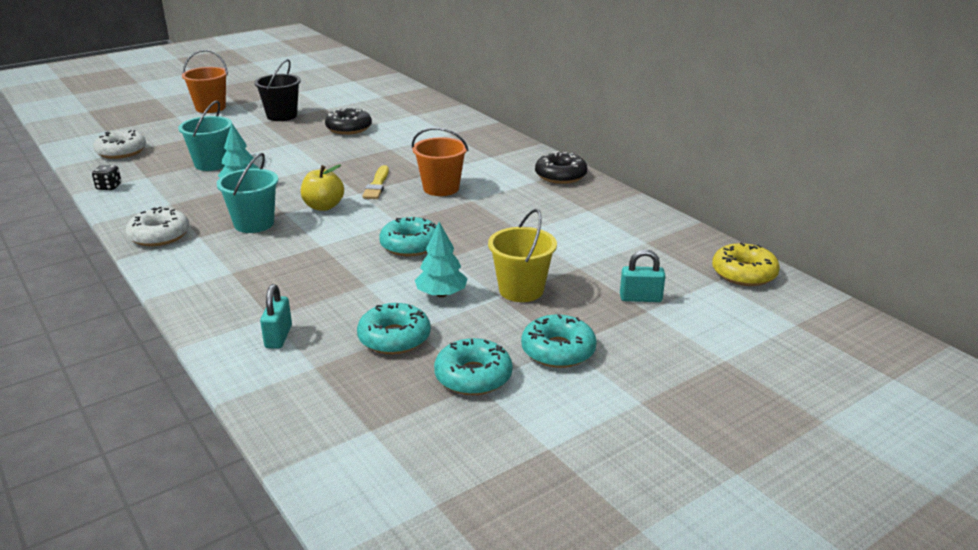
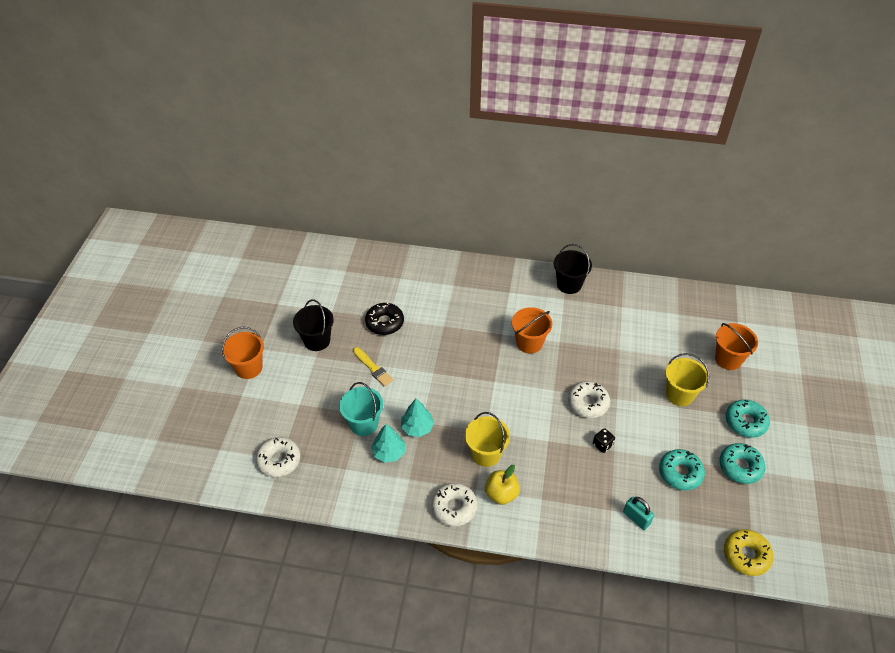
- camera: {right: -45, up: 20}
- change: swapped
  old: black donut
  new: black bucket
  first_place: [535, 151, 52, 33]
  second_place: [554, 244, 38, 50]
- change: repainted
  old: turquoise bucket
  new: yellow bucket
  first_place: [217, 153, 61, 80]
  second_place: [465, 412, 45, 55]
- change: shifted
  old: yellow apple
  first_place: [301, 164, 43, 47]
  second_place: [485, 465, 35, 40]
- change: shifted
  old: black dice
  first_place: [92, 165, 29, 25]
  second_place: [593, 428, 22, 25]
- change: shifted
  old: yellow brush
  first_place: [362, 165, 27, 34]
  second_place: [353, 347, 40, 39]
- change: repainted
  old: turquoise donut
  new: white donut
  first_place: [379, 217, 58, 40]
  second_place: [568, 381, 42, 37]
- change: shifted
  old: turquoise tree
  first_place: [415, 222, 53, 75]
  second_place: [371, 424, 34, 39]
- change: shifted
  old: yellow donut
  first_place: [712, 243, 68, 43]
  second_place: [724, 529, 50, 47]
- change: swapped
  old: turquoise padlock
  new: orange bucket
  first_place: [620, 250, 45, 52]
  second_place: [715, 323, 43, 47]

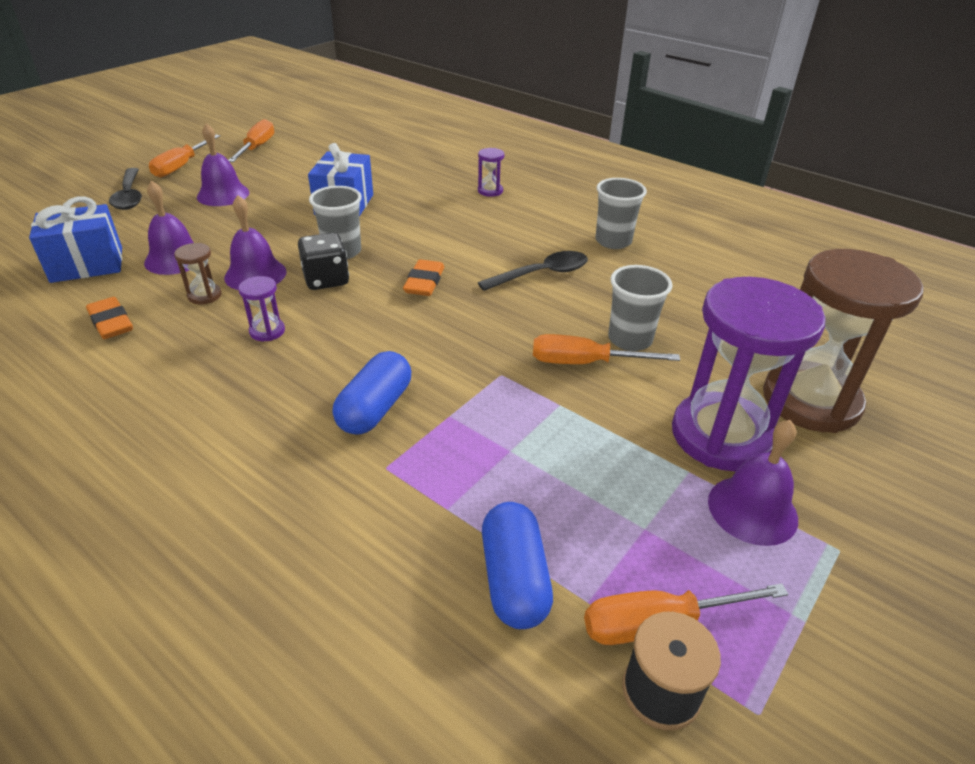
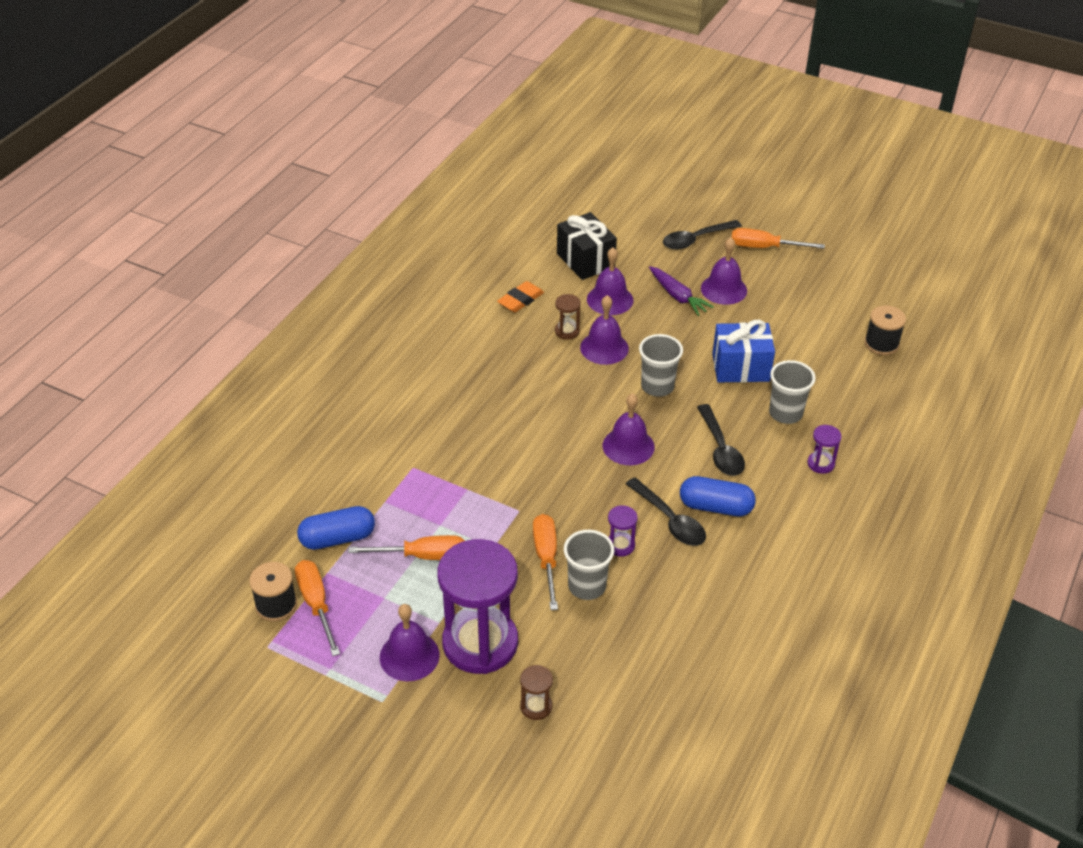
- camera: {right: 80, up: 5}
- change: shifted
  old: orange screwdriver
  first_place: [228, 119, 46, 43]
  second_place: [348, 535, 117, 25]
- change: shifted
  old: grey cup
  first_place: [595, 178, 52, 71]
  second_place: [769, 360, 47, 64]
- change: repainted
  old: blue gift
  new: black gift
  first_place: [29, 197, 93, 86]
  second_place: [557, 212, 60, 68]
- change: gone
  old: black dice
  first_place: [298, 232, 51, 58]
- change: scaled
  old: brown hourglass
  first_place: [763, 249, 161, 184]
  second_place: [520, 665, 33, 55]
  factor: 0.41
- change: swapped
  old: orange eraser
  new: purple bell
  first_place: [403, 259, 41, 37]
  second_place: [603, 393, 52, 72]
- change: shifted
  old: purple hourglass
  first_place: [238, 276, 47, 65]
  second_place: [608, 505, 30, 52]
- change: shifted
  old: blue capsule
  first_place: [333, 351, 78, 84]
  second_place: [680, 476, 76, 40]
- change: new
  new: purple carrot
  second_place: [649, 266, 65, 50]
- change: new
  new: black spool
  second_place: [864, 305, 42, 50]
- change: new
  new: black spoon
  second_place: [697, 404, 48, 72]

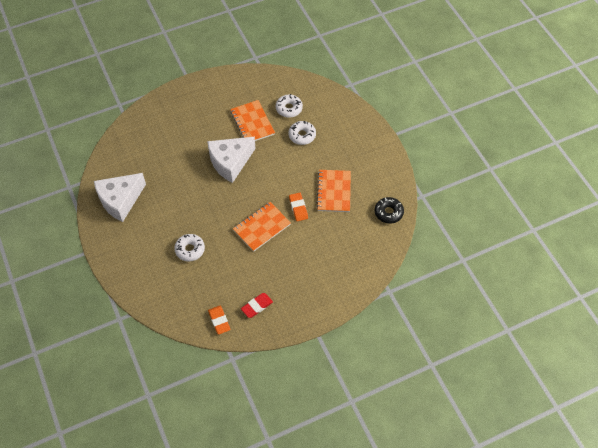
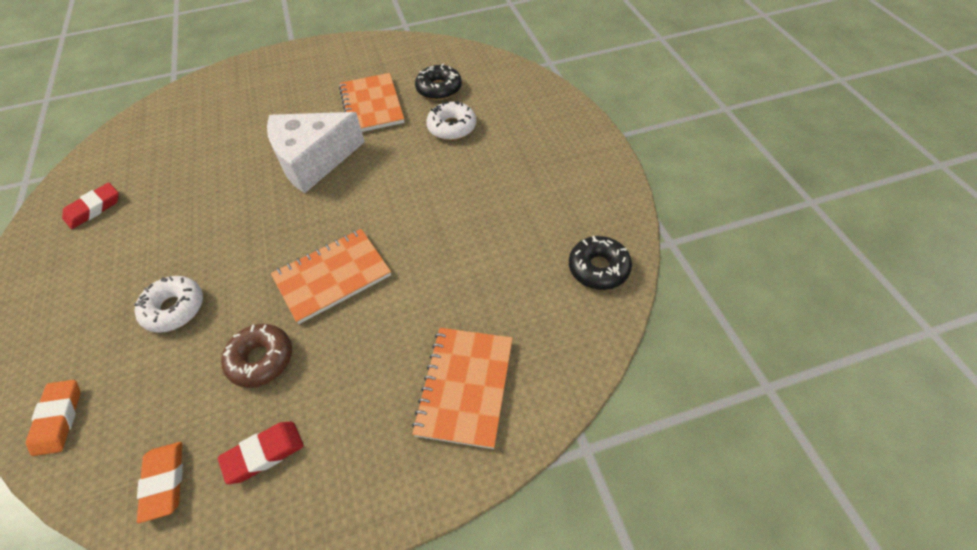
- camera: {right: 10, up: -5}
- change: repainted
  old: white donut
  new: black donut
  first_place: [276, 94, 27, 24]
  second_place: [415, 63, 47, 37]
- change: shifted
  old: orange notebook
  first_place: [316, 170, 35, 42]
  second_place: [412, 328, 101, 121]
- change: swapped
  old: white cheese
  new: red eraser
  first_place: [94, 173, 52, 49]
  second_place: [62, 183, 57, 46]
- change: shifted
  old: orange eraser
  first_place: [289, 193, 19, 28]
  second_place: [26, 380, 54, 76]
- change: new
  new: brown donut
  second_place: [221, 324, 71, 64]

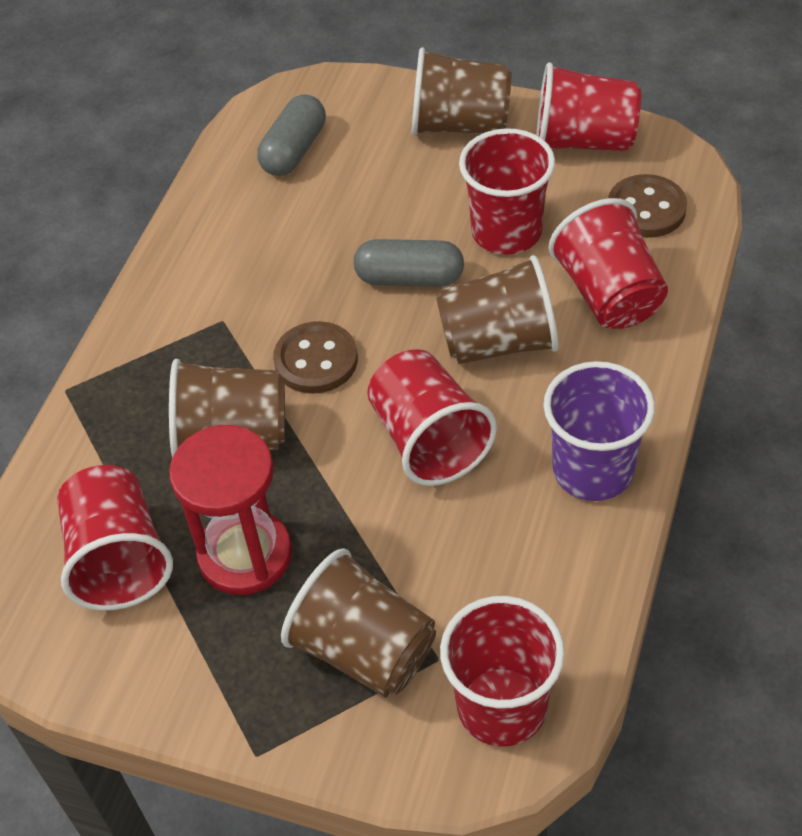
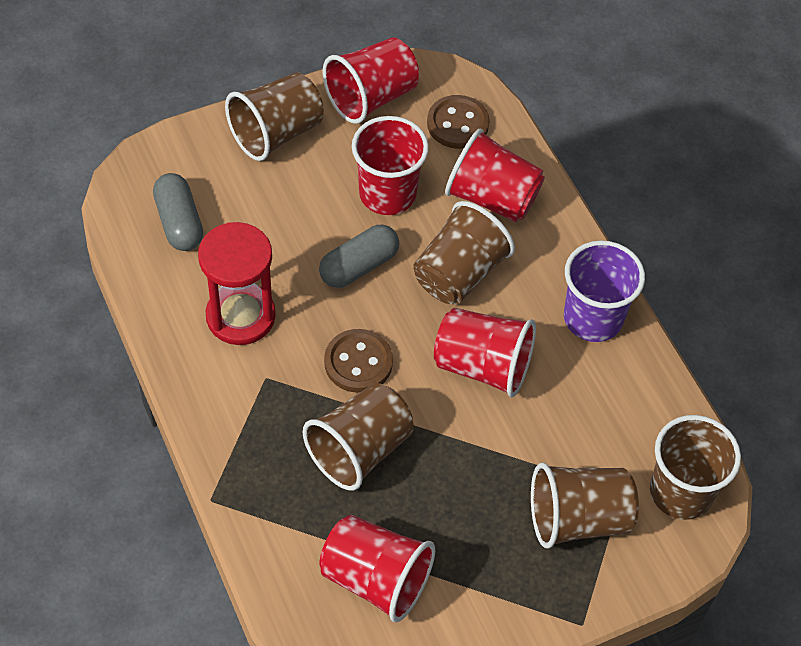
- camera: {right: -50, up: 5}
- change: shifted
  old: red hourglass
  first_place: [169, 425, 123, 170]
  second_place: [198, 222, 78, 123]
- change: repainted
  old: red cup
  new: brown cup
  first_place: [440, 596, 125, 151]
  second_place: [650, 415, 91, 105]

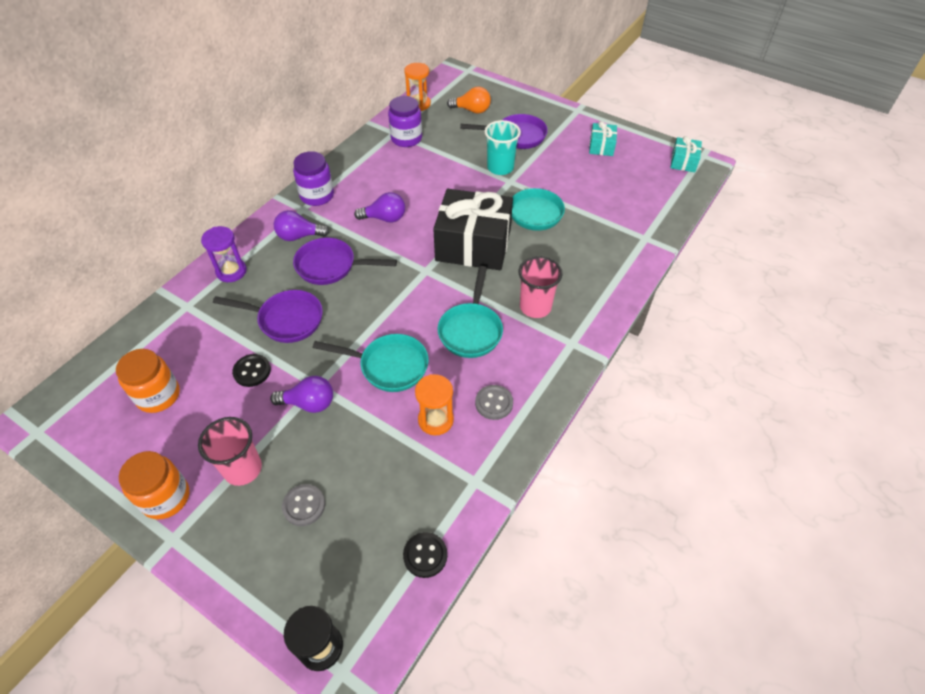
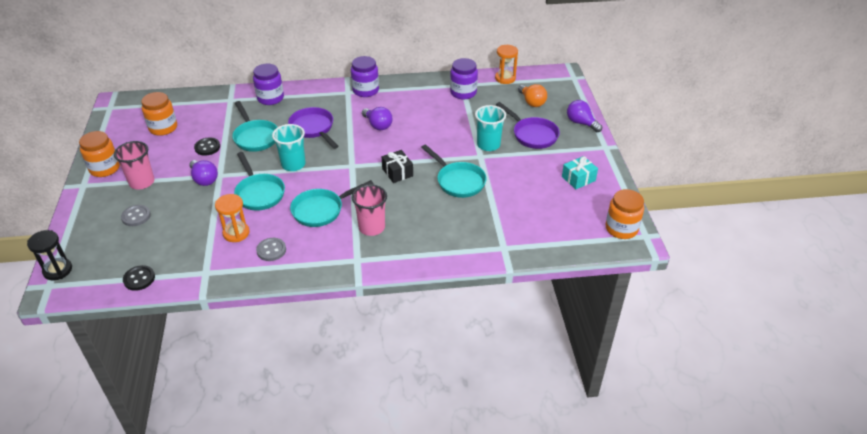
- camera: {right: 50, up: -10}
- change: swapped
  old: turquoise gift
  new: orange jar
  first_place: [671, 136, 31, 36]
  second_place: [605, 189, 39, 50]
- change: scaled
  old: black gift
  first_place: [433, 189, 80, 81]
  second_place: [382, 150, 31, 33]
  factor: 0.46
- change: shifted
  old: purple light bulb
  first_place: [274, 210, 56, 31]
  second_place: [567, 100, 35, 32]
- change: swapped
  old: purple hourglass
  new: purple jar
  first_place: [201, 226, 46, 56]
  second_place: [253, 63, 31, 42]
- change: repainted
  old: purple pan
  new: turquoise pan
  first_place: [213, 290, 110, 53]
  second_place: [232, 101, 46, 51]
- change: new
  new: turquoise cup
  second_place: [272, 124, 34, 47]

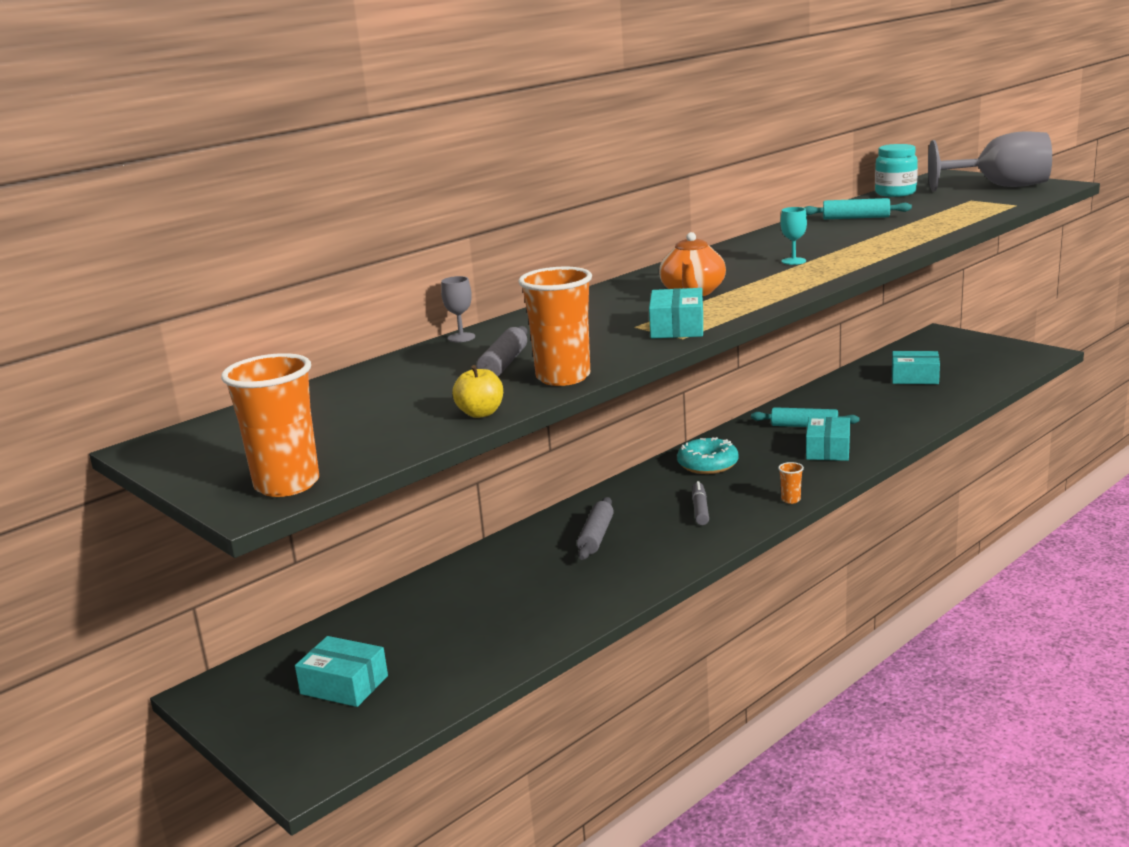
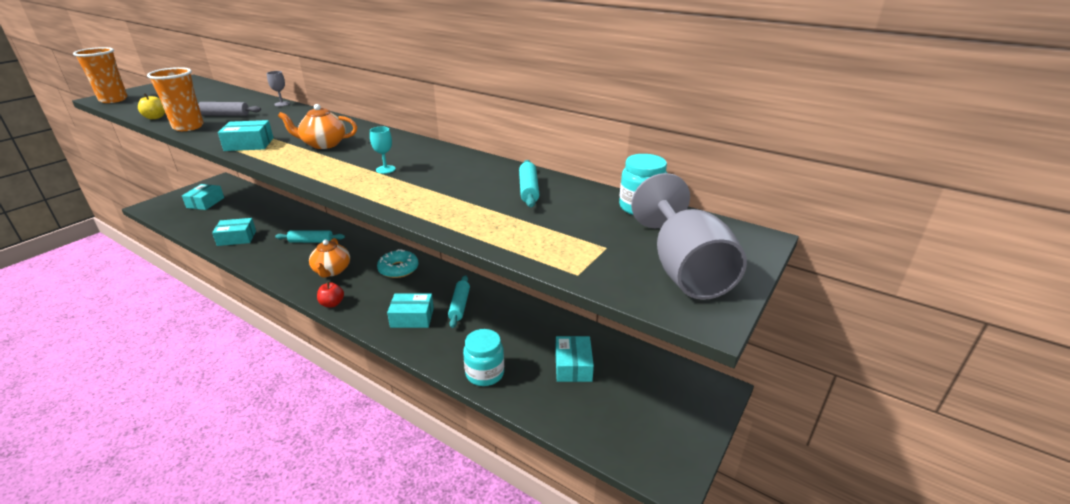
- camera: {right: 75, up: 10}
- change: swapped
  old: orange cup
  new: red apple
  first_place: [778, 462, 26, 42]
  second_place: [317, 281, 27, 26]
- change: swapped
  old: grey marker
  new: orange teapot
  first_place: [692, 481, 17, 44]
  second_place: [309, 238, 41, 40]
- change: repainted
  old: grey rolling pin
  new: turquoise rolling pin
  first_place: [577, 497, 37, 63]
  second_place: [275, 230, 70, 13]
- change: new
  new: turquoise box
  second_place: [212, 218, 44, 28]
- change: new
  new: turquoise jar
  second_place: [463, 329, 41, 57]

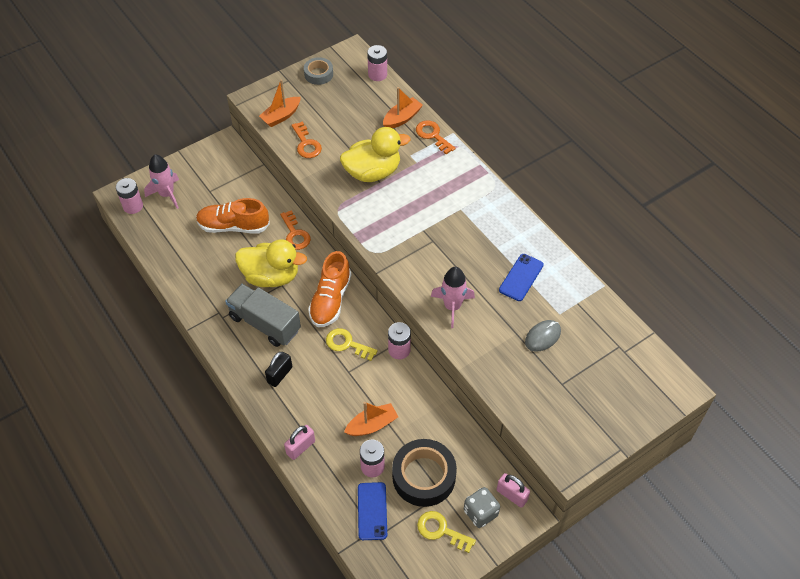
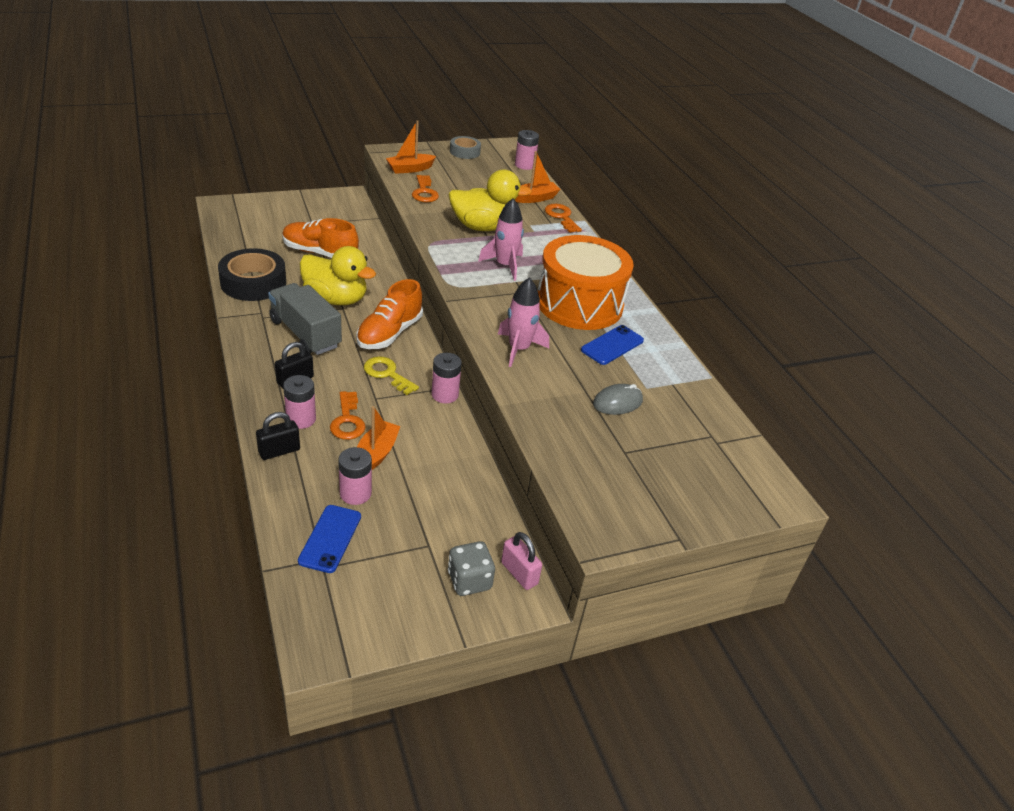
- camera: {right: 10, up: -15}
- change: shifted
  old: pink rocket
  first_place: [144, 154, 35, 55]
  second_place: [478, 198, 46, 83]
- change: shifted
  old: pink battery
  first_place: [116, 178, 27, 36]
  second_place: [283, 375, 33, 54]
- change: shifted
  old: orange key
  first_place: [280, 210, 31, 40]
  second_place: [330, 391, 36, 49]
- change: rotated
  old: orange boat
  first_place: [344, 402, 54, 34]
  second_place: [357, 406, 44, 64]
  degrees: -60
- change: repainted
  old: pink padlock
  new: black padlock
  first_place: [284, 425, 31, 35]
  second_place: [256, 412, 44, 48]
- change: shifted
  old: black tape
  first_place: [392, 439, 65, 68]
  second_place: [218, 248, 68, 53]
- change: gone
  old: yellow key
  first_place: [417, 511, 59, 42]
- change: new
  new: orange drum
  second_place: [538, 235, 96, 95]

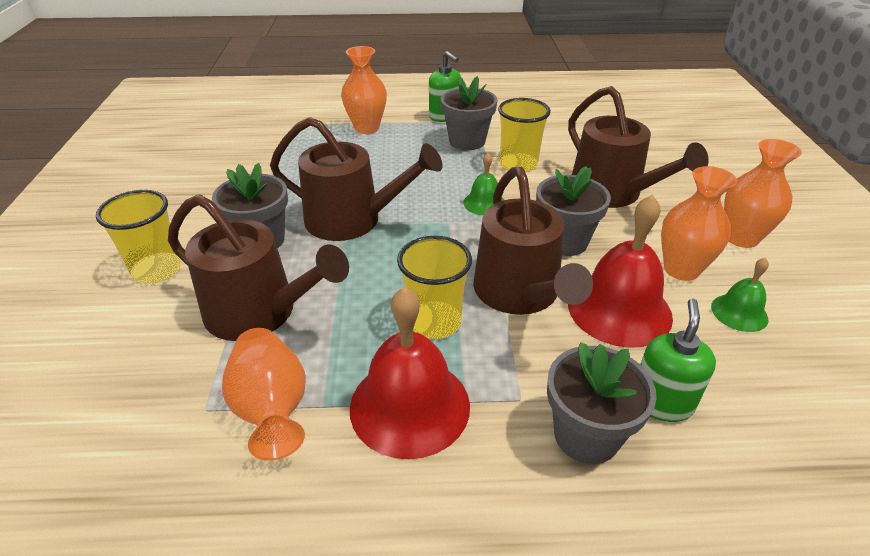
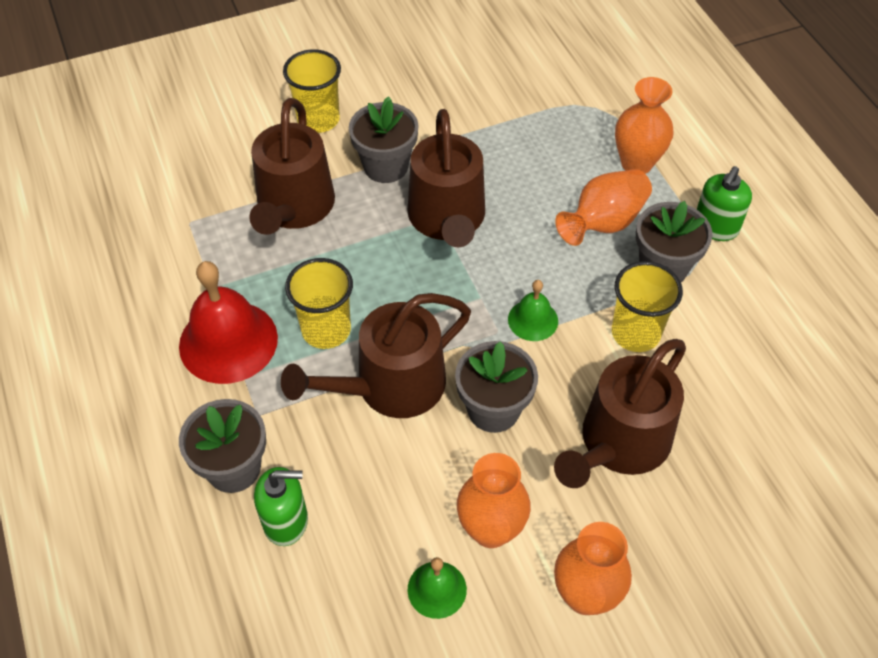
- camera: {right: 70, up: 15}
- change: gone
  old: red bell
  first_place: [568, 194, 105, 153]
- change: shifted
  old: orange vase
  first_place: [222, 328, 84, 132]
  second_place: [555, 169, 97, 77]

